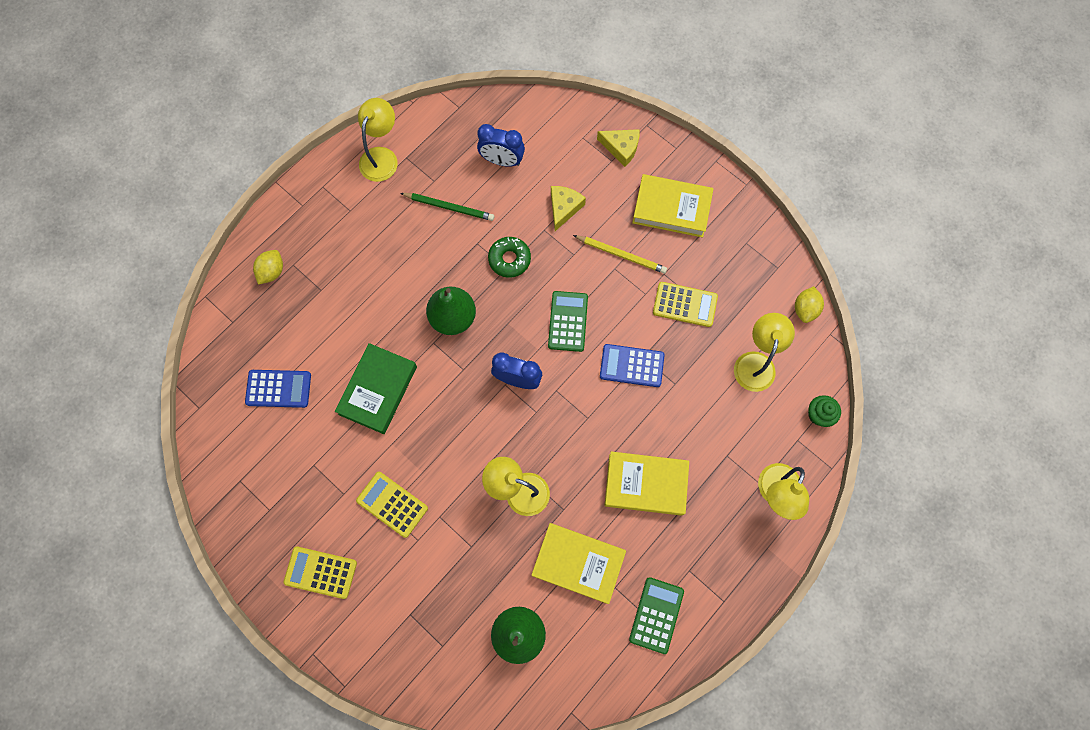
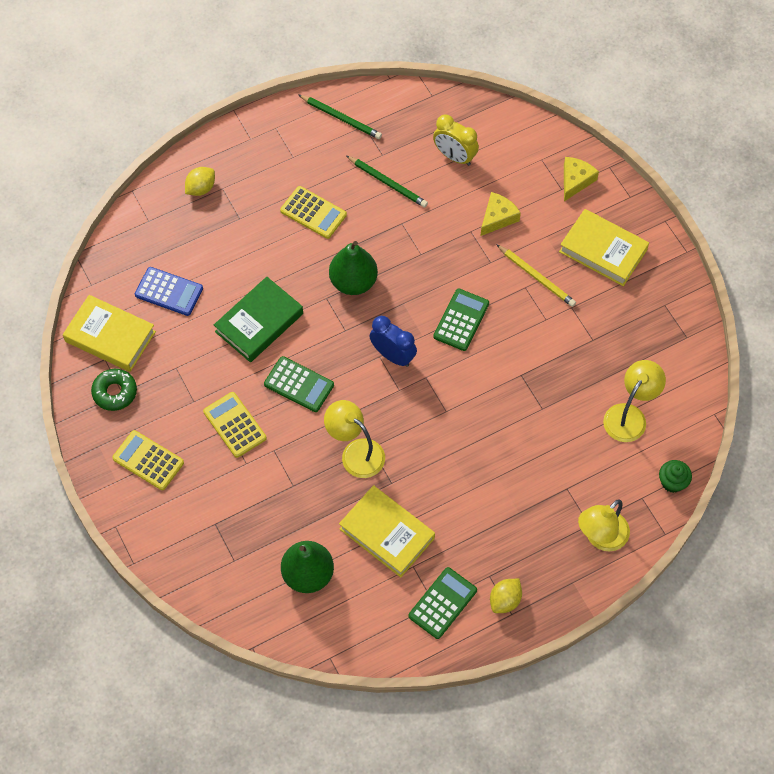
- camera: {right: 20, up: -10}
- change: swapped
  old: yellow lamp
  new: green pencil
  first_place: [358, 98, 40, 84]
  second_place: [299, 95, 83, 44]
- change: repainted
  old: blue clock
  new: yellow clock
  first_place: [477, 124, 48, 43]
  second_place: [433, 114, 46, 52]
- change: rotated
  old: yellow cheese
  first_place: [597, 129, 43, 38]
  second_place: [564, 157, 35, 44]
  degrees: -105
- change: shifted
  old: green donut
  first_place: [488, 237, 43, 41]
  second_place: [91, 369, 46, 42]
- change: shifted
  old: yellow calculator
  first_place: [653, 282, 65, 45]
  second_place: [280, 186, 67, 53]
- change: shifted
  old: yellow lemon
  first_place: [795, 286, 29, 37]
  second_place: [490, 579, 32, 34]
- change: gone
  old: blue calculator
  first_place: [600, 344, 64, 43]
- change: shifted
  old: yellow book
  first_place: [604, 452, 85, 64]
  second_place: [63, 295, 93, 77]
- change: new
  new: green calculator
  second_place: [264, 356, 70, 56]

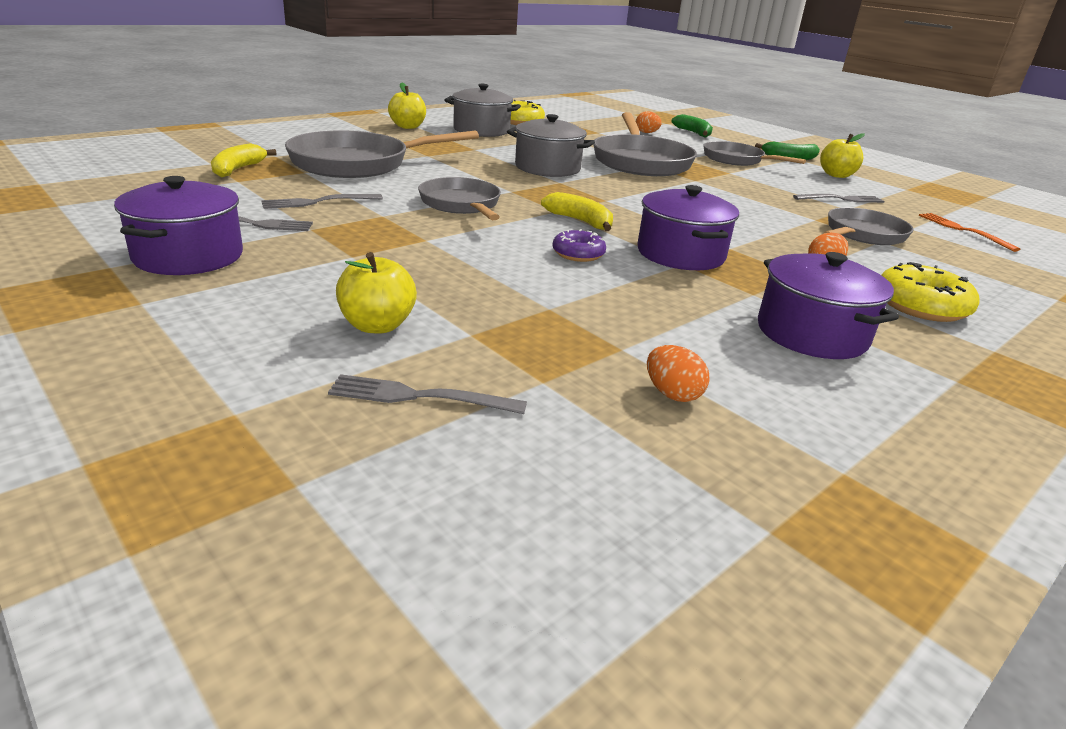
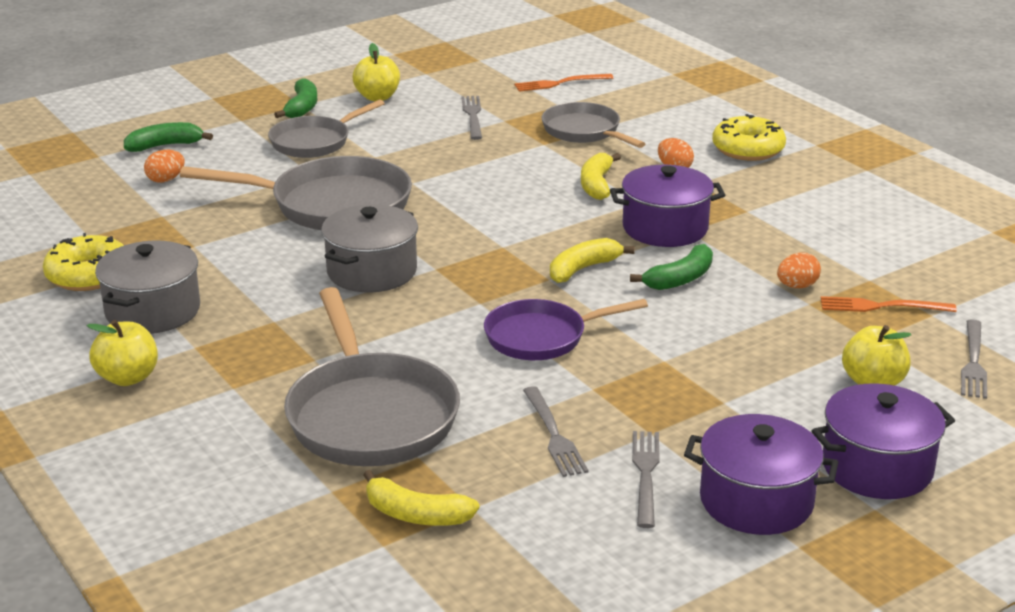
- camera: {right: -80, up: 0}
- change: repainted
  old: grey pan
  new: purple pan
  first_place: [418, 177, 83, 43]
  second_place: [484, 299, 164, 61]
- change: swapped
  old: purple donut
  new: green banana
  first_place: [552, 229, 54, 33]
  second_place: [630, 244, 83, 46]
- change: shifted
  old: purple pot
  first_place: [758, 252, 141, 107]
  second_place: [812, 383, 143, 116]
- change: shifted
  old: orange egg
  first_place: [647, 345, 63, 57]
  second_place: [777, 252, 44, 36]
- change: new
  new: yellow banana
  second_place: [581, 153, 40, 47]
- change: new
  new: orange fork
  second_place: [821, 296, 136, 16]

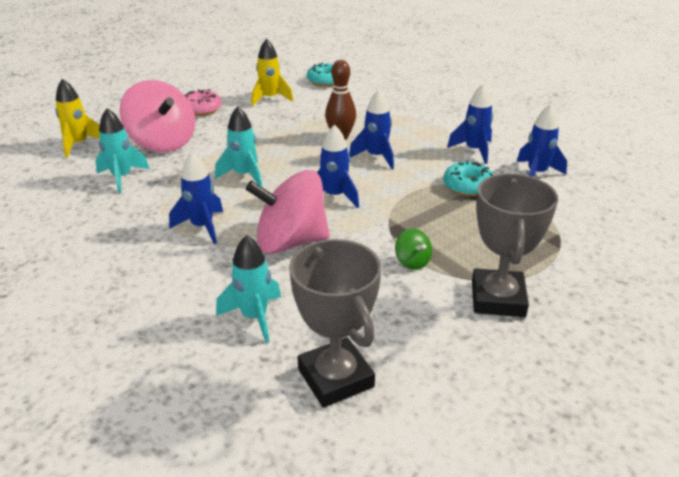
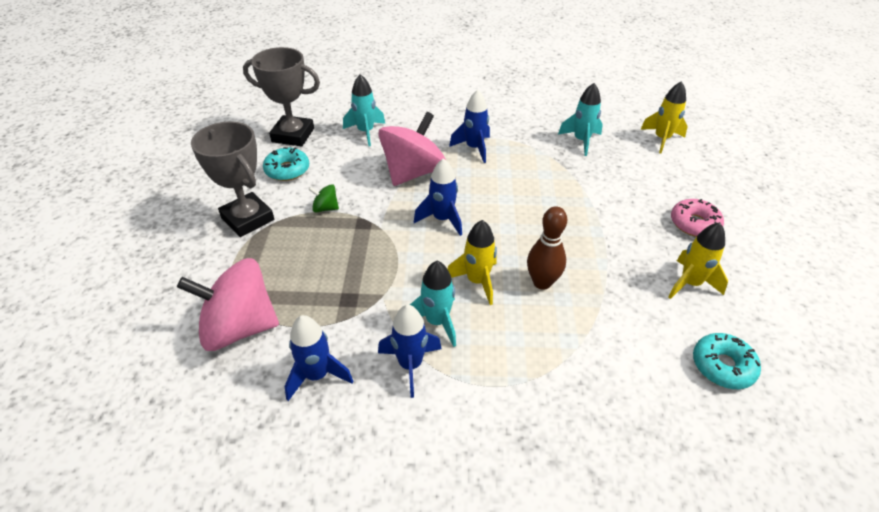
- camera: {right: 130, up: 10}
- change: shifted
  old: pink spinning top
  first_place: [119, 80, 76, 72]
  second_place: [177, 258, 102, 93]
- change: repainted
  old: blue rocket
  new: yellow rocket
  first_place: [349, 90, 45, 79]
  second_place: [448, 220, 49, 85]
- change: shifted
  old: turquoise rocket
  first_place: [215, 106, 47, 81]
  second_place: [410, 261, 46, 86]
- change: shifted
  old: turquoise donut
  first_place: [443, 161, 51, 35]
  second_place: [263, 147, 46, 34]

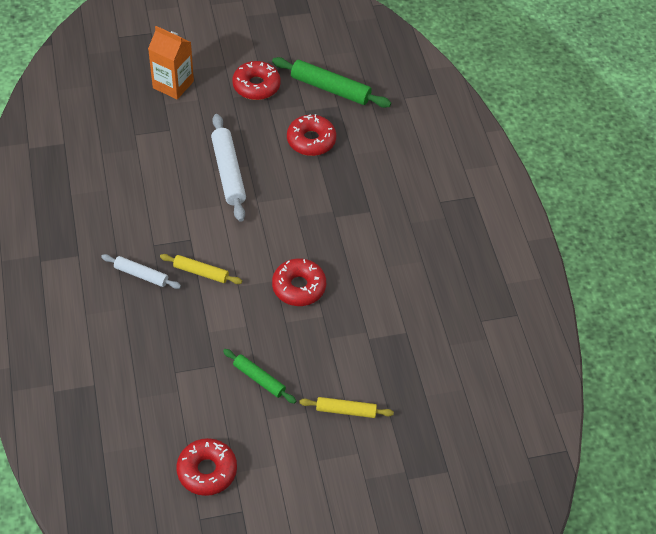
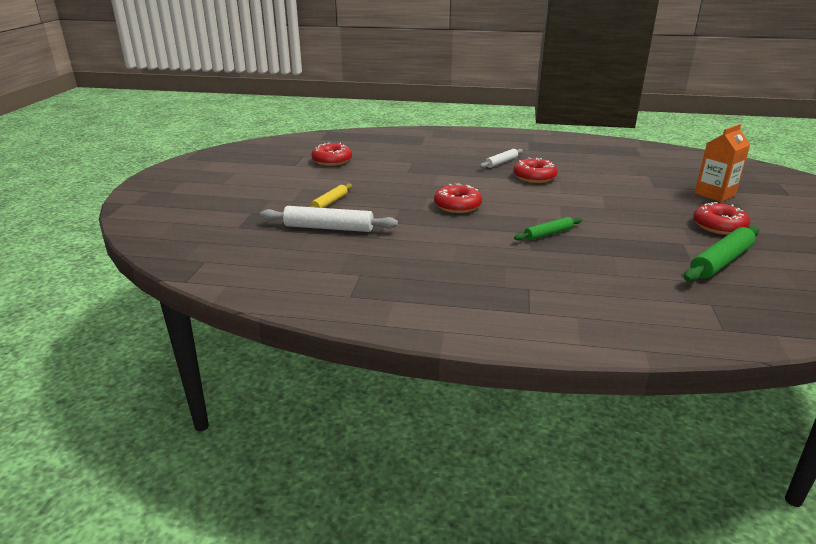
- camera: {right: 115, up: -25}
- change: shifted
  old: white rolling pin
  first_place: [211, 114, 35, 108]
  second_place: [260, 206, 138, 26]
- change: shifted
  old: red donut
  first_place: [287, 114, 49, 42]
  second_place: [513, 157, 44, 26]
- change: gone
  old: yellow rolling pin
  first_place: [160, 254, 82, 30]
- change: shifted
  old: green rolling pin
  first_place: [223, 349, 73, 55]
  second_place: [514, 217, 68, 24]

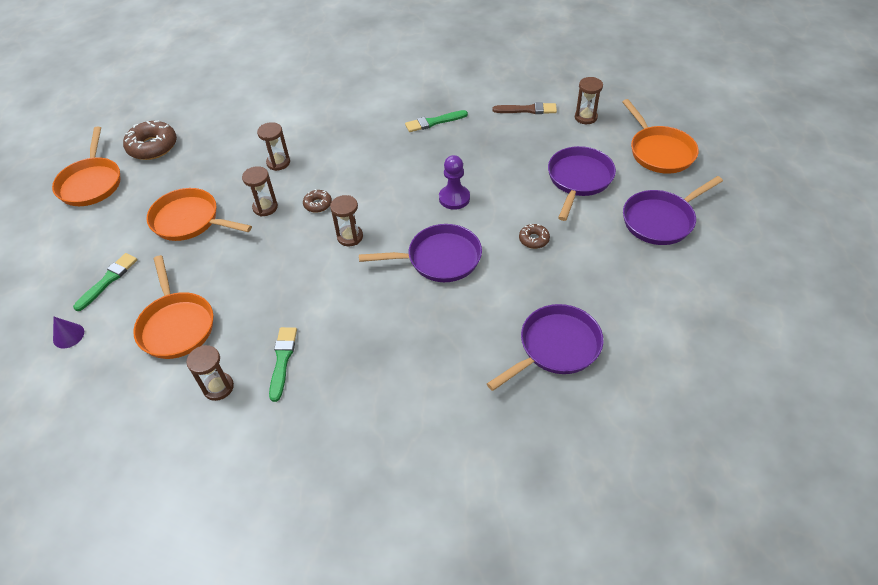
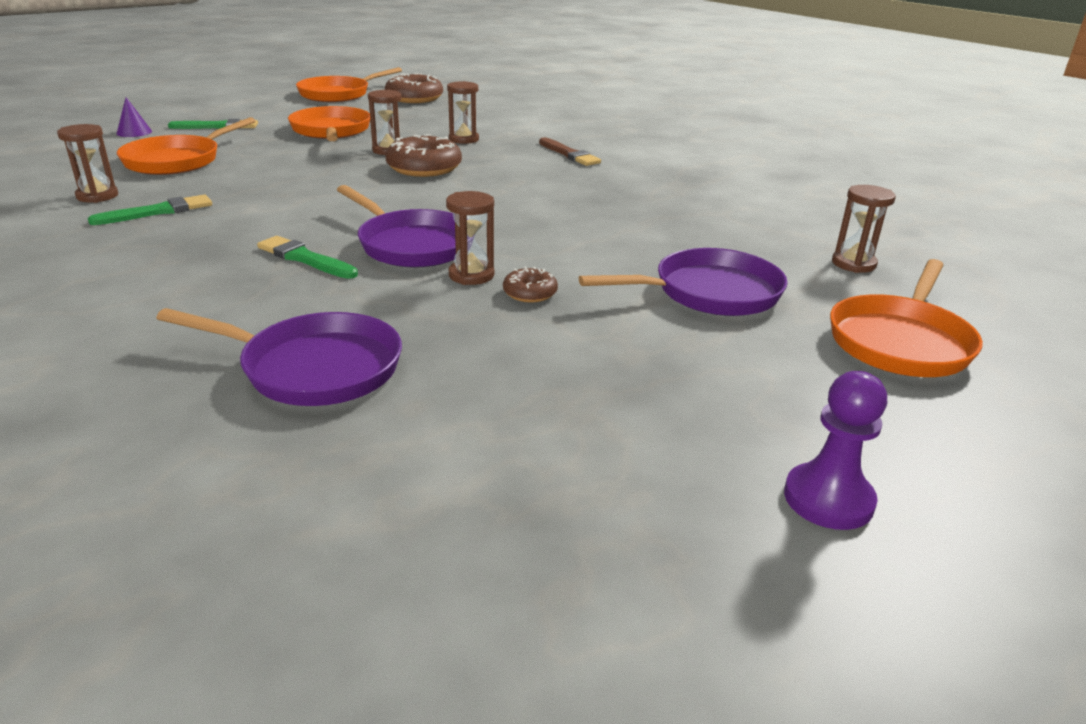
- camera: {right: 50, up: -20}
- change: shifted
  old: brown brush
  first_place: [493, 102, 64, 12]
  second_place: [539, 137, 62, 29]
- change: shifted
  old: green brush
  first_place: [405, 110, 63, 22]
  second_place: [257, 236, 101, 43]
- change: shifted
  old: purple pawn
  first_place: [439, 155, 31, 55]
  second_place: [784, 371, 103, 159]
- change: gone
  old: purple pan
  first_place: [623, 176, 100, 69]
- change: scaled
  old: brown donut
  first_place: [303, 189, 29, 24]
  second_place: [385, 134, 77, 43]
  factor: 1.93
- change: shifted
  old: brown hourglass
  first_place: [330, 195, 33, 51]
  second_place: [446, 191, 48, 94]

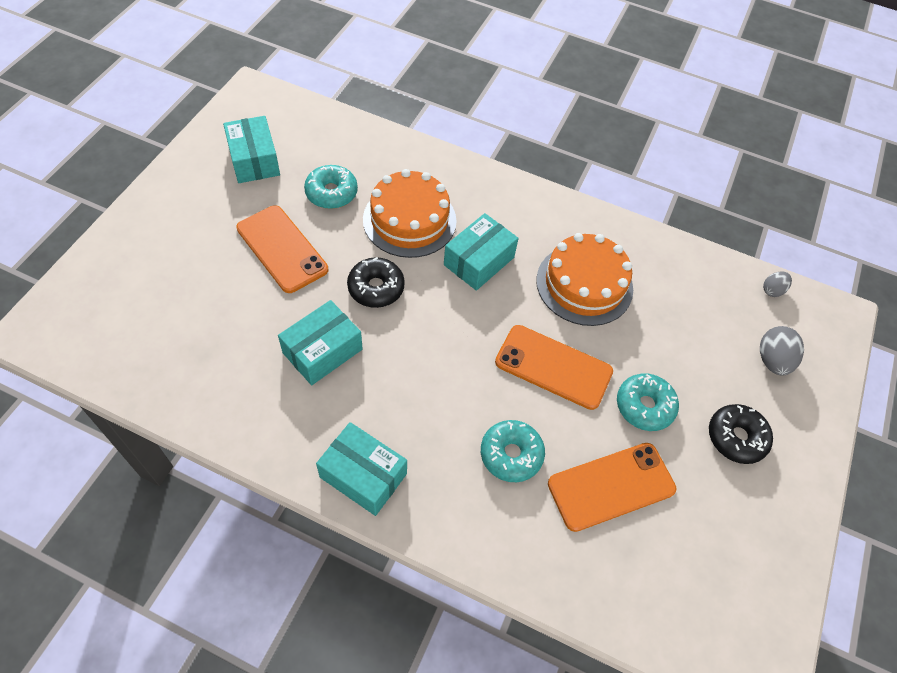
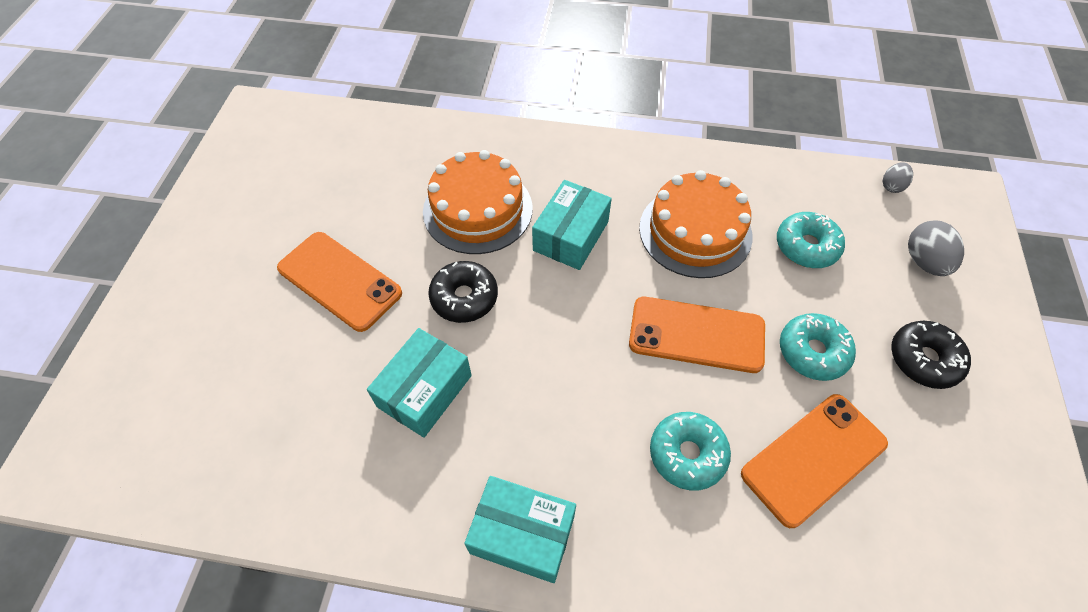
- camera: {right: -10, up: 0}
- change: gone
  old: turquoise box
  first_place: [223, 116, 57, 67]
- change: shifted
  old: turquoise donut
  first_place: [304, 165, 54, 44]
  second_place: [777, 212, 68, 56]

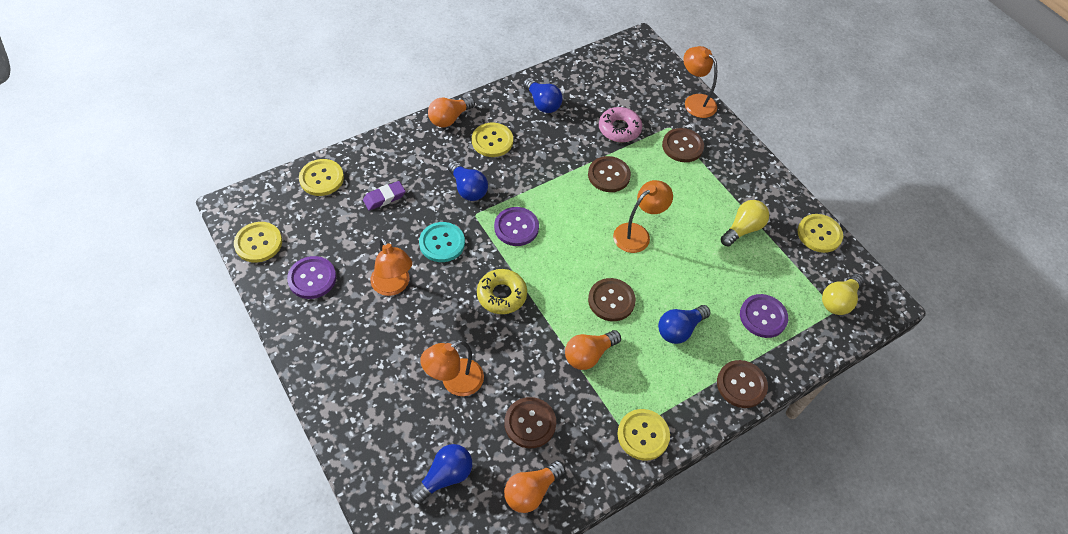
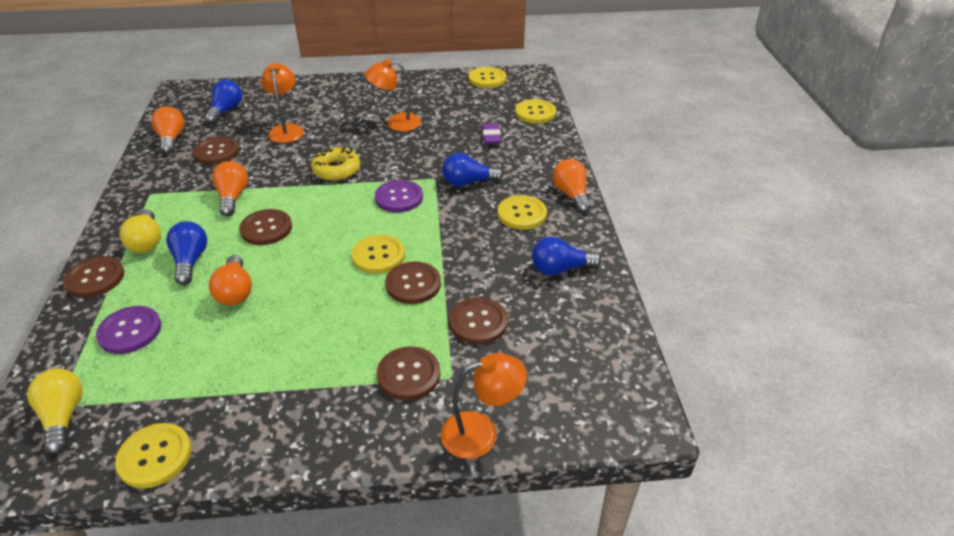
- camera: {right: 120, up: -15}
- change: swapped
  old: pink donut
  new: brown button
  first_place: [599, 107, 43, 35]
  second_place: [449, 297, 59, 47]
- change: gone
  old: orange lamp
  first_place: [613, 180, 60, 73]
- change: shifted
  old: yellow light bulb
  first_place: [721, 200, 48, 46]
  second_place: [119, 209, 42, 44]
- change: gone
  old: turquoise button
  first_place: [419, 222, 46, 40]
- change: gone
  old: purple button
  first_place: [287, 256, 49, 43]
- change: shifted
  old: yellow button
  first_place: [617, 409, 53, 52]
  second_place: [352, 235, 53, 39]
- change: rotated
  old: blue light bulb
  first_place: [410, 444, 62, 60]
  second_place: [205, 79, 37, 45]
  degrees: -150
- change: new
  new: orange light bulb
  second_place: [209, 255, 43, 50]

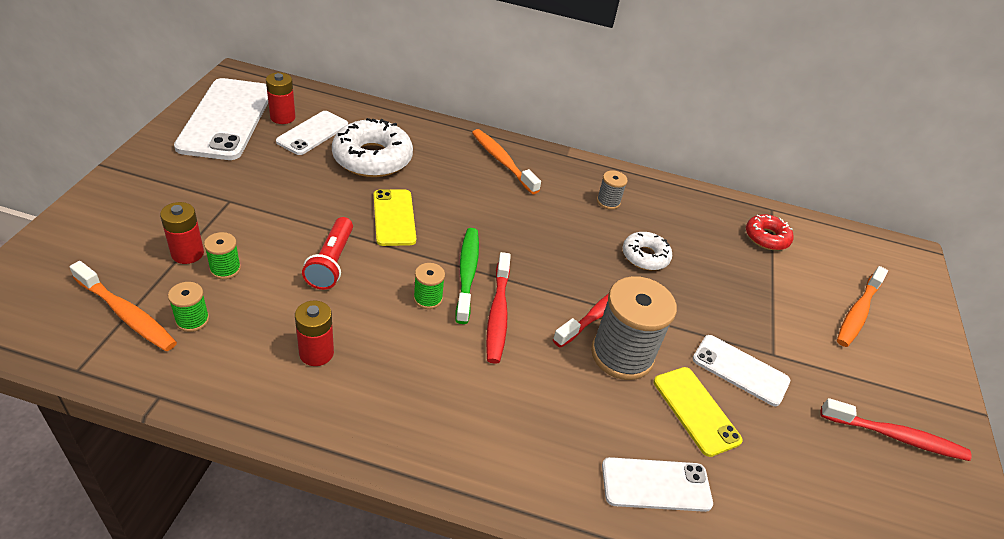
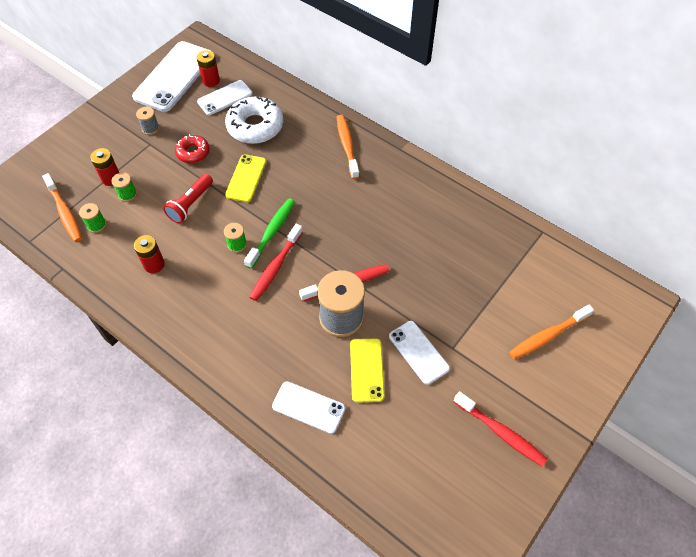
- camera: {right: 30, up: 15}
- change: shifted
  old: grey spool
  first_place: [597, 170, 31, 40]
  second_place: [136, 107, 23, 28]
- change: shifted
  old: red donut
  first_place: [746, 214, 48, 36]
  second_place: [175, 134, 35, 29]
- change: gone
  old: white donut
  first_place: [623, 232, 49, 38]

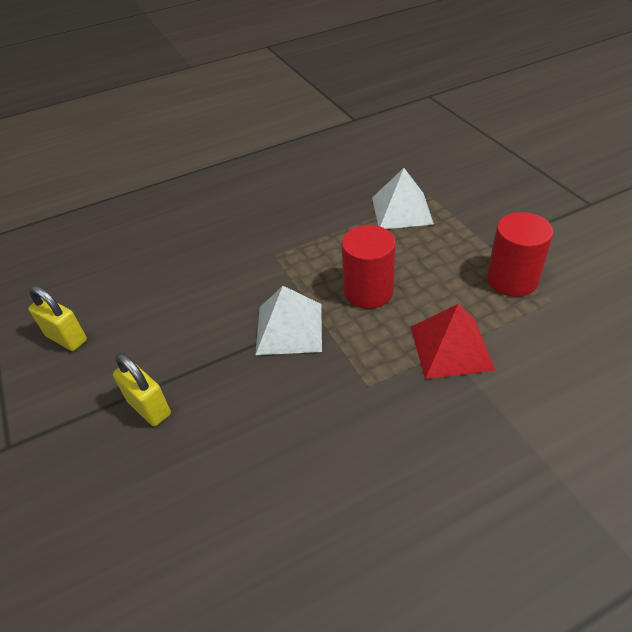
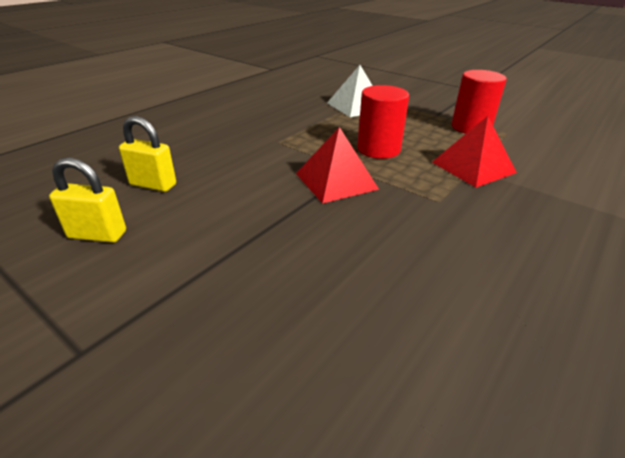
- camera: {right: -30, up: -10}
- change: repainted
  old: white pyramid
  new: red pyramid
  first_place: [255, 286, 67, 69]
  second_place: [296, 127, 83, 77]
- change: shifted
  old: yellow padlock
  first_place: [113, 353, 58, 73]
  second_place: [119, 116, 57, 76]

